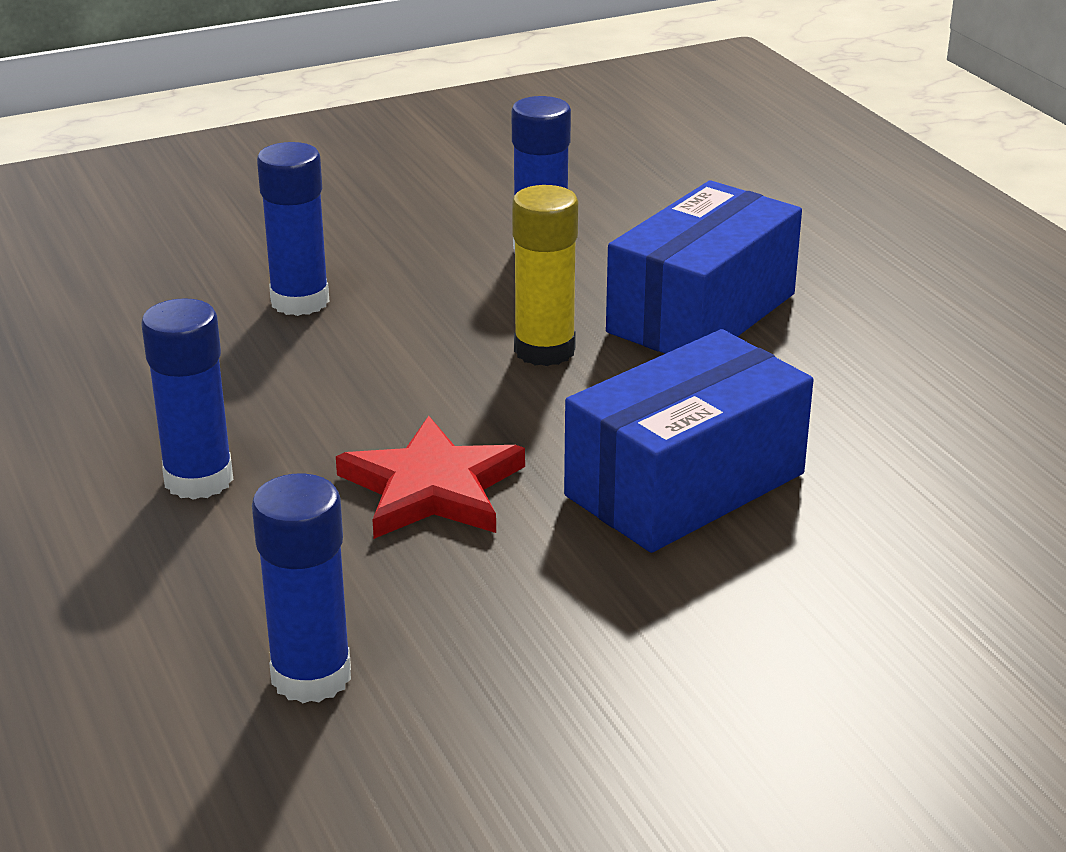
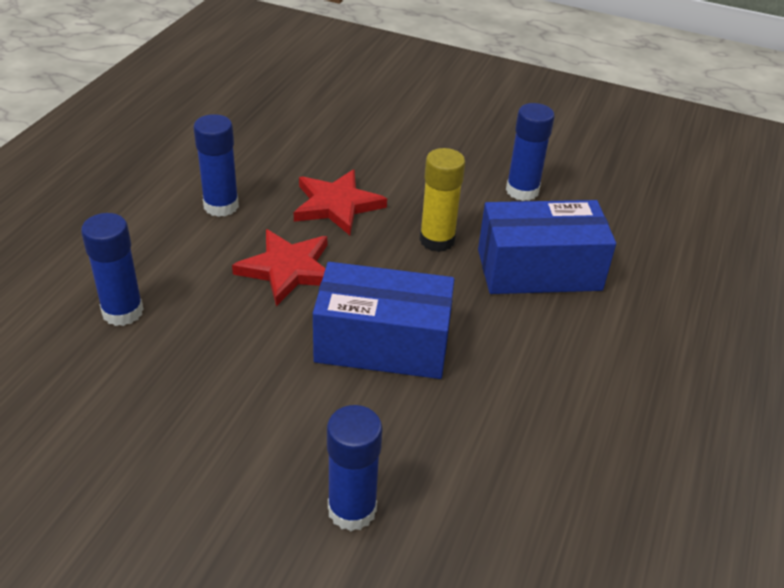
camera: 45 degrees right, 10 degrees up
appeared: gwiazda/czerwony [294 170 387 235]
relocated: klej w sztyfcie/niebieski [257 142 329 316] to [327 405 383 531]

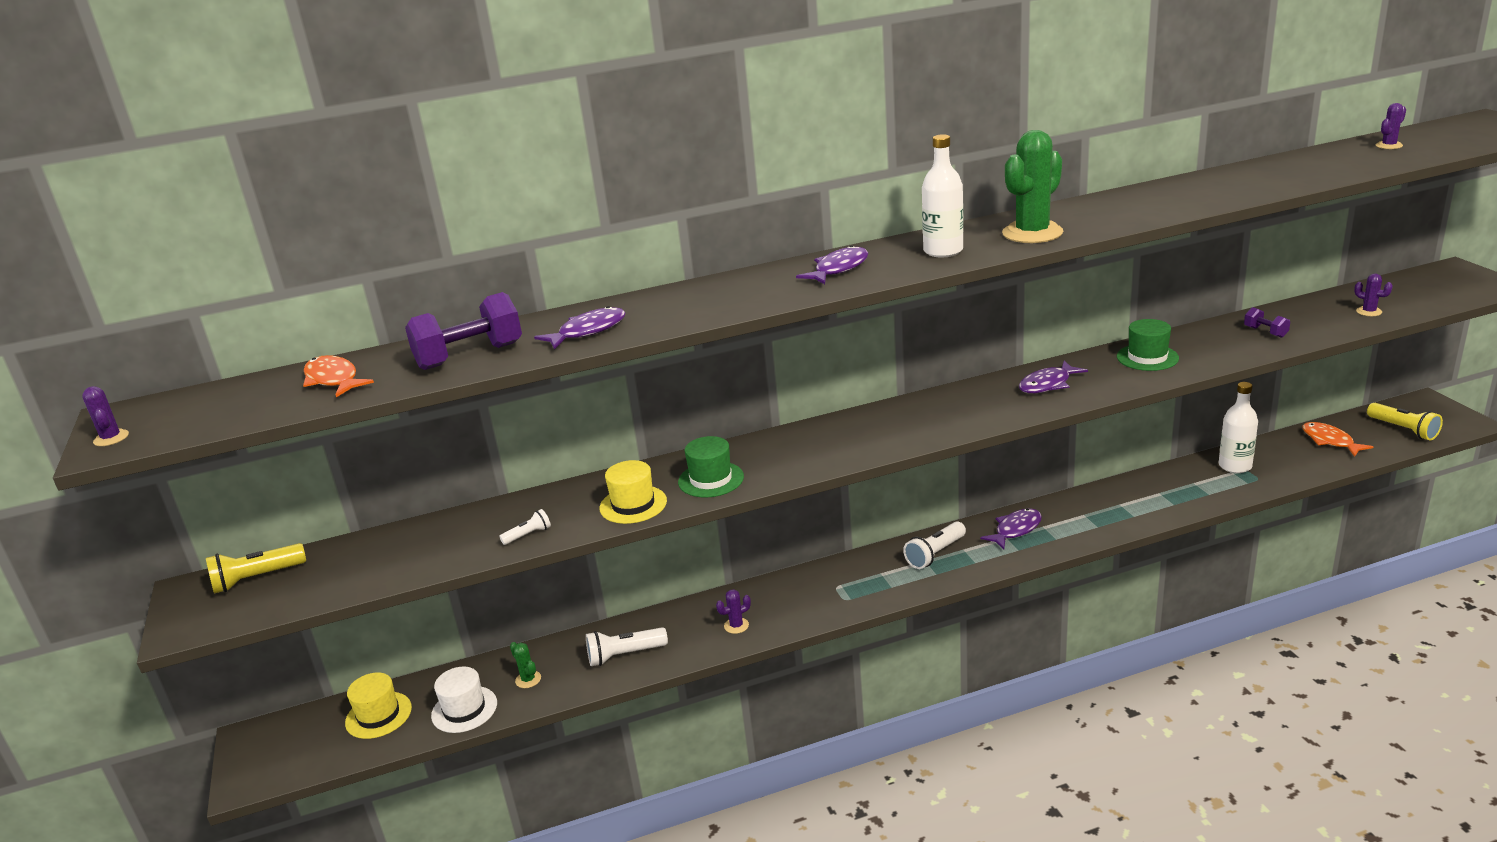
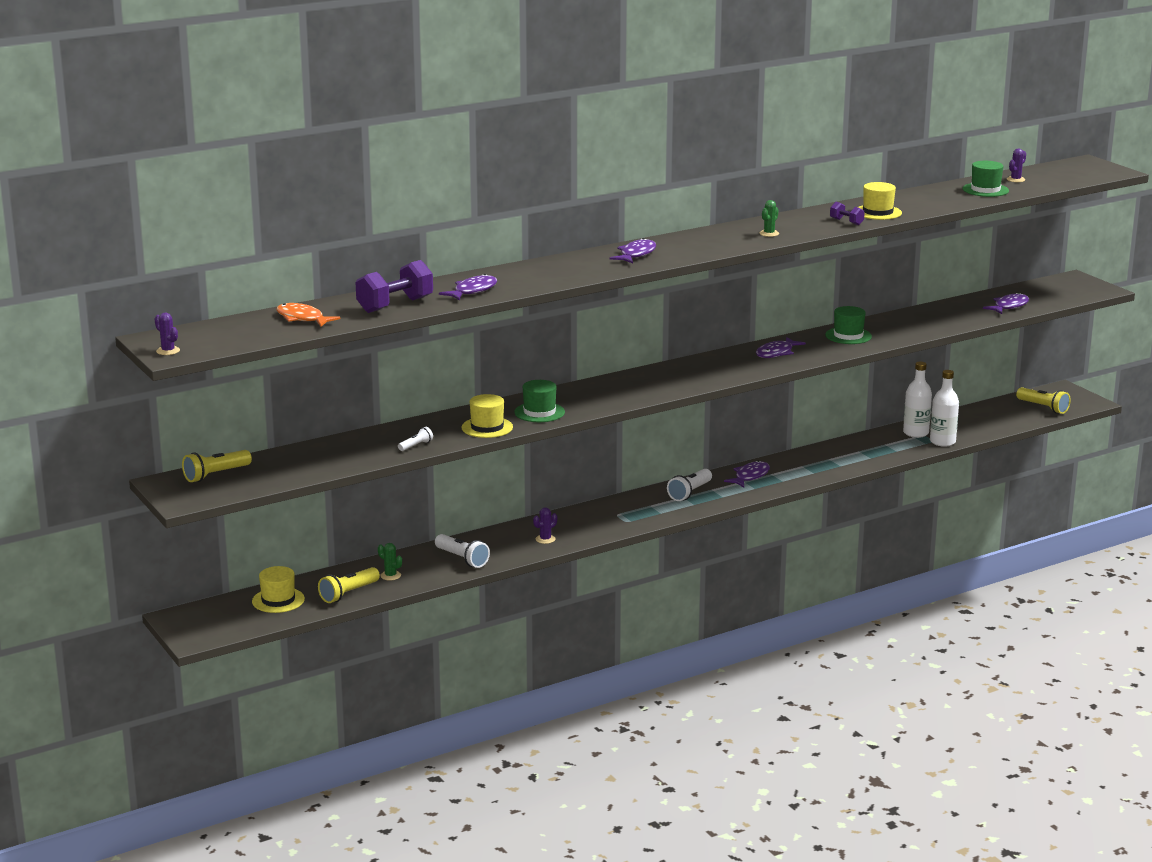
camera: 15 degrees left, 5 degrees down
missing: ryba/pomarańczowy [1302 422 1373 457]
appeared: kapelusz/zielony [963 161 1009 197]; kapelusz/żółty [858 182 902 220]
relocated: butelka/biały [922 134 964 257] to [930 370 959 447]; hantel/fioletowy [1244 307 1290 338] to [830 202 865 225]
exchanged: kaktus/fioletowy [1354 274 1393 316] to ryba/fioletowy [983 293 1029 314]; kapelusz/biały [431 666 497 733] to latarka/żółty [318 567 380 603]
spun: latarka/biały [586 627 668 666] = [435 534 490 568] 105 degrees counterclockwise
size: kaktus/zielony [1002 130 1063 243] = [759 200 779 237] x0.46

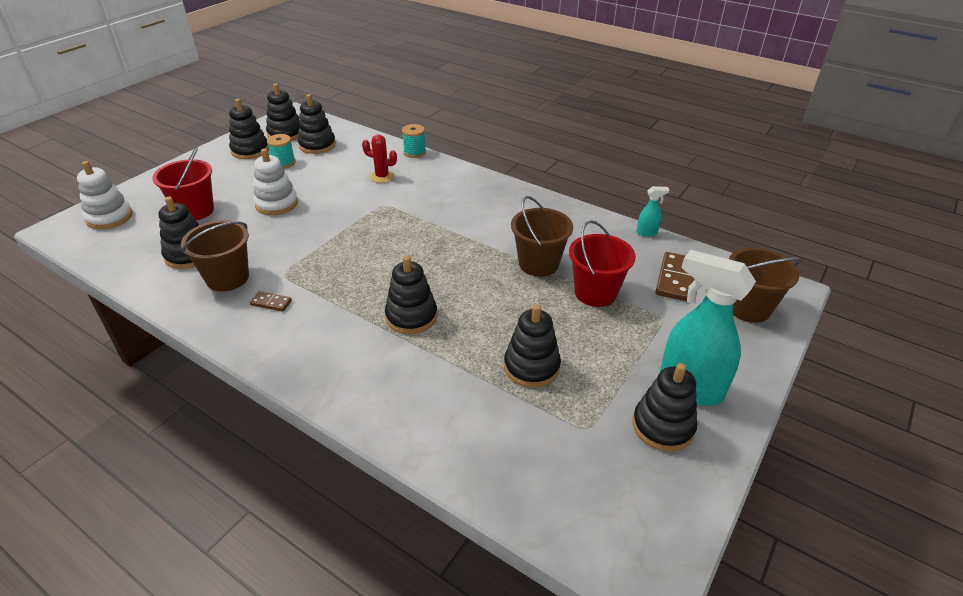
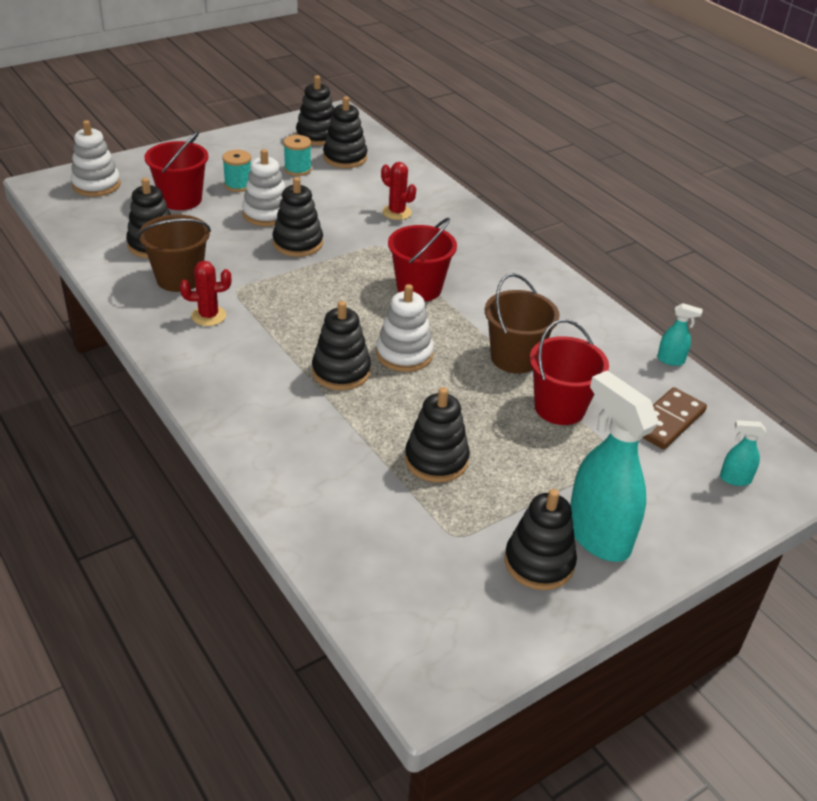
camera: 20 degrees right, 0 degrees up
appeared: wiadro/czerwony [388 218 457 302]; zabawka nakładanka/biały [376 284 434 372]
relocated: zabawka nakładanka/czarny [229 99 269 159] to [273 177 323 257]; szpulka/turkusowy [402 124 426 158] to [222 150 251 192]
exchanged: wiadro/brązowy [729 248 802 323] to spryskiwacz/turkusowy [720 420 766 486]; kostka domina/brązowy [250 291 292 312] to kaktus/czerwony [180 261 231 326]

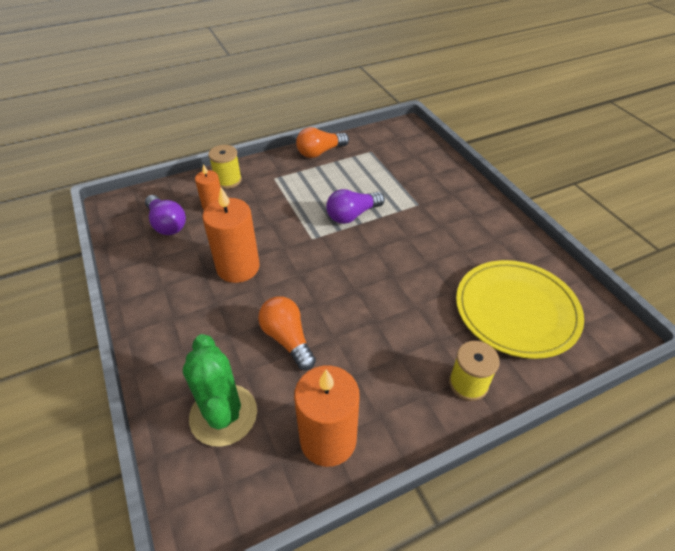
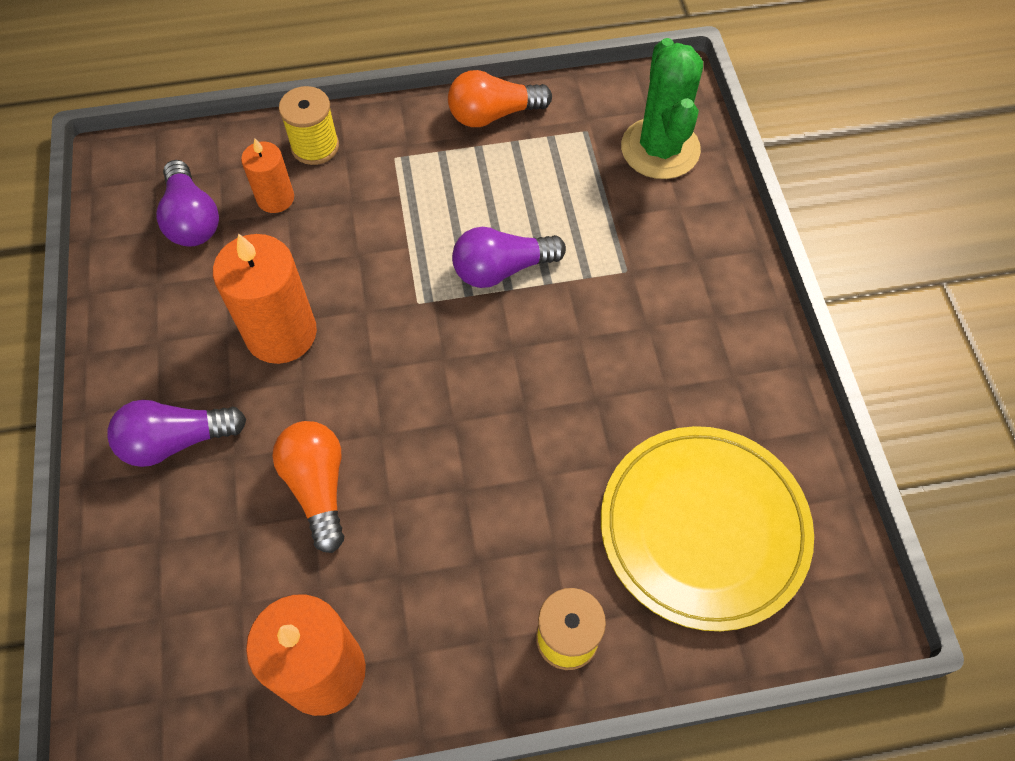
camera: 15 degrees right, 15 degrees up
appeared: żarówka/fioletowy [107 400 246 467]
relocated: kaktus/zielony [183 334 257 447] to [621 38 703 179]

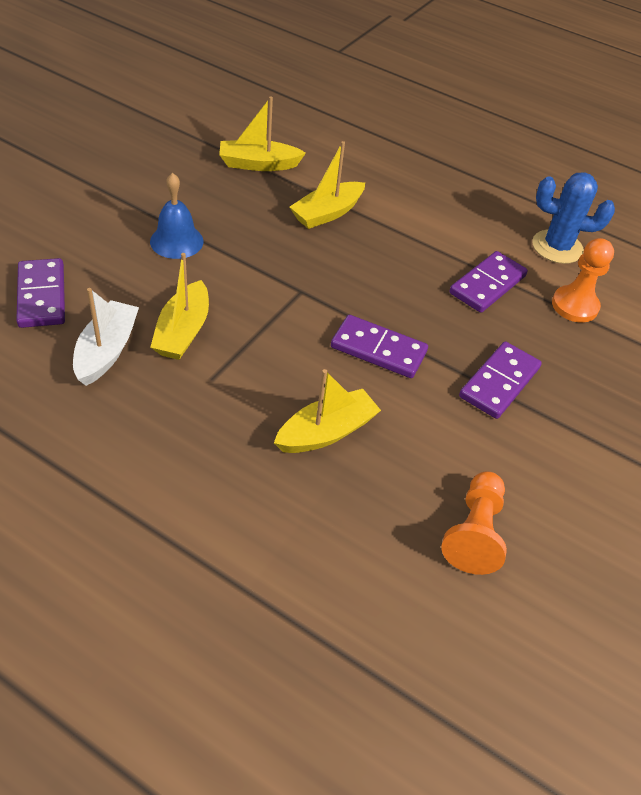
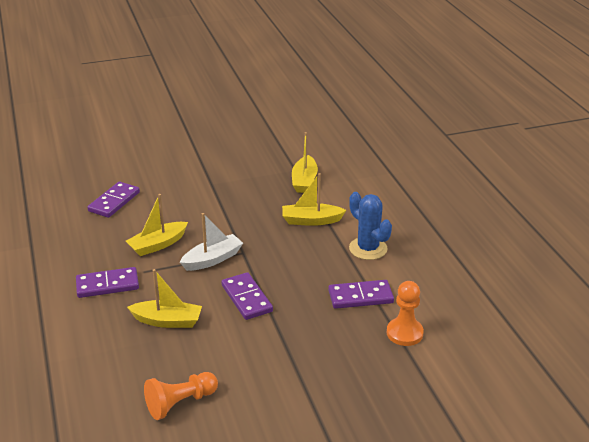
camera: 45 degrees right, 15 degrees down
missing: dzwonek/niebieski [150 173 203 259]
relocated: kaktus/niebieski [532 172 615 264] to [349 192 392 260]; łódka/biały [73 288 139 386] to [180 213 243 271]; kostka domina/fioletowy [459 341 542 419] to [76 267 139 298]
spun: łódka/żółty [219 97 306 171] = [292 132 318 193] 120 degrees counterclockwise

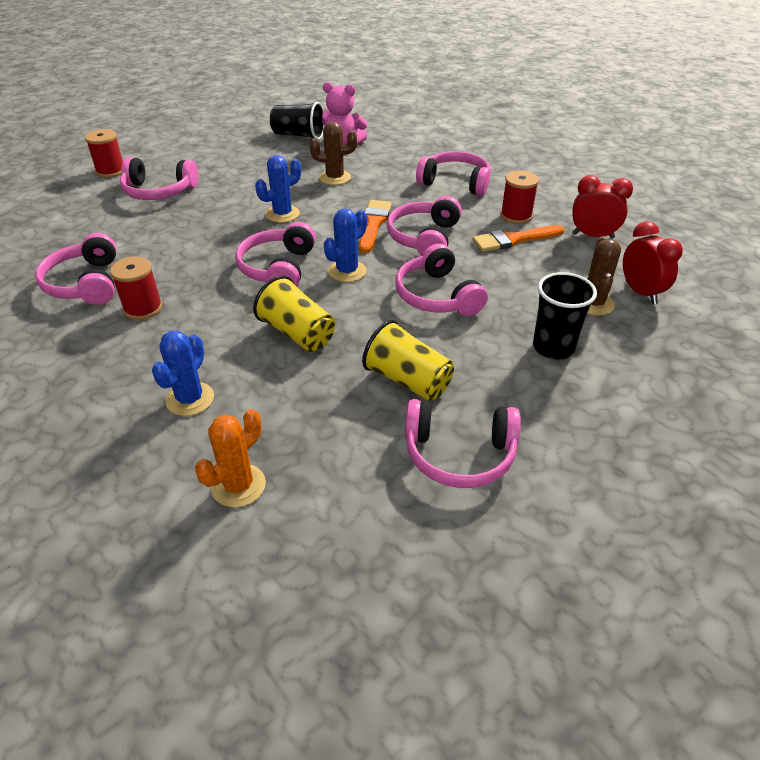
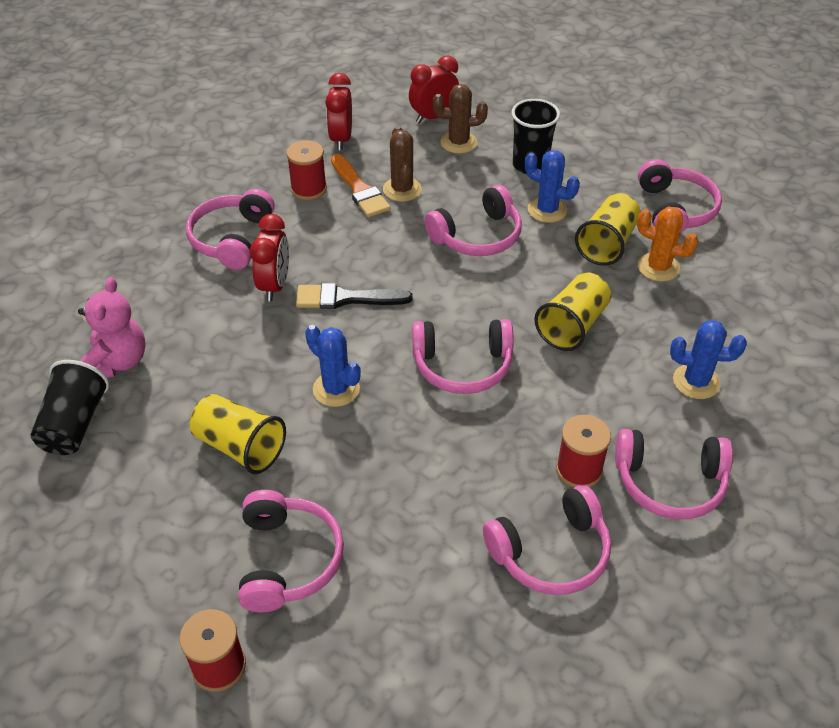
camera: 100 degrees left, 5 degrees up
appeared: budzik/czerwony [250 214 289 301]; szklanka/żółty [190 394 286 474]
relocated: kaktus/brązowy [310 122 357 185] to [383 126 422 202]; słuchawki/różowy [387 196 462 256] to [615 429 733 519]; kaktus/niebieski [324 209 367 282] to [525 150 580 223]; kaktus/pomarańczowy [195 409 266 507] to [637 207 699 282]
colour: pędzel/pomarańczowy [359 200 392 253] to pędzel/czarny [296 283 412 309]

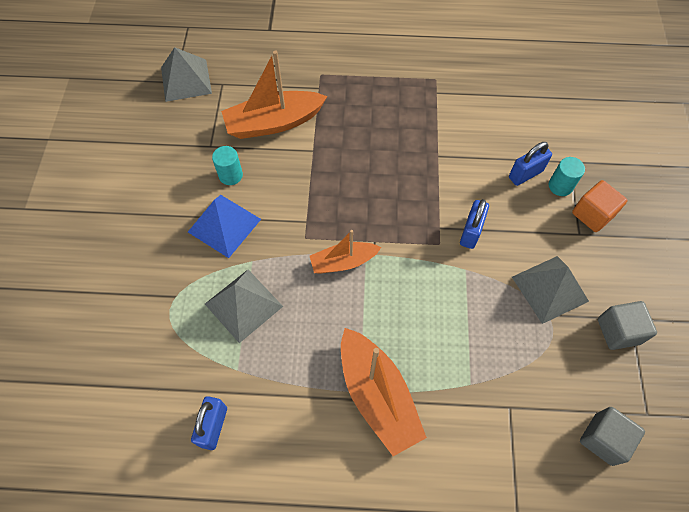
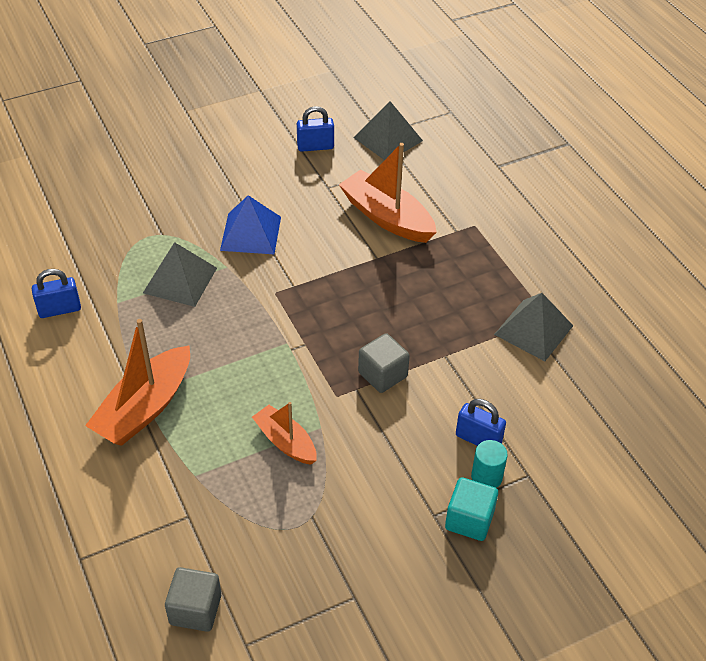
camera: 60 degrees right, 15 degrees down
missing: walec/turkusowy [212 146 243 185]
relocated: kłódka/niebieski [460 199 489 249] to [297 106 334 152]; łódka/pomarańczowy [310 230 381 274] to [252 402 317 465]; piramida/szary [512 256 589 324] to [494 293 573 361]; sześcian/szary [598 301 657 350] to [358 333 410 393]
colour: sześcian/pomarańczowy [572 180 627 232] to sześcian/turkusowy [445 477 498 541]

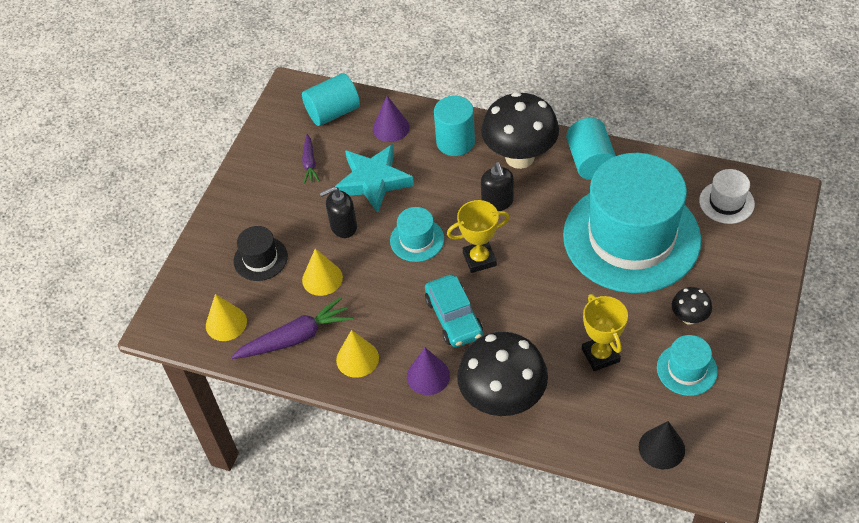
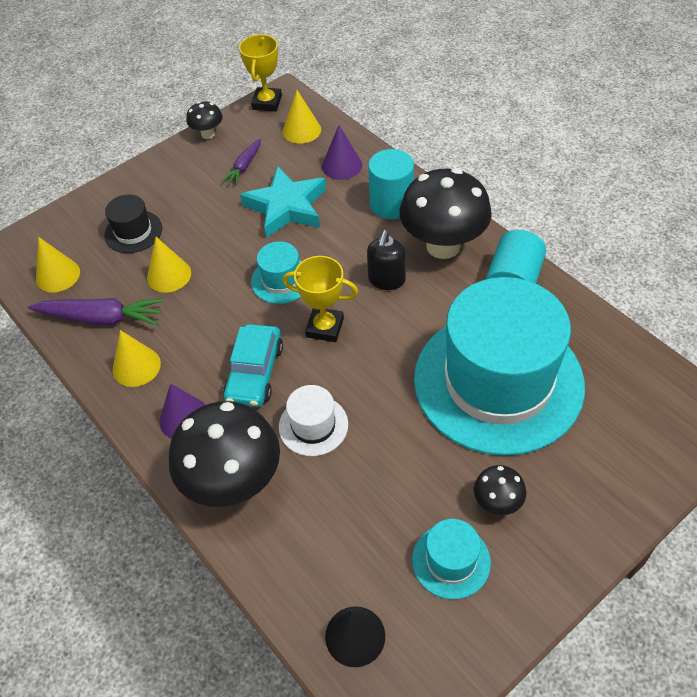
camera: 30 degrees right, 0 degrees up
missing: dozownik mydła/czarny [320 186 357 238]
appeared: grzyb/czarny [186 101 223 139]
relocated: kapelusz/biały [699 169 755 224] to [279 385 348 456]; puchar/żółty [582 294 628 371] to [239 34 282 111]
exchanged: walec/turkusowy [302 73 360 126] to stożek/żółty [282 90 321 144]

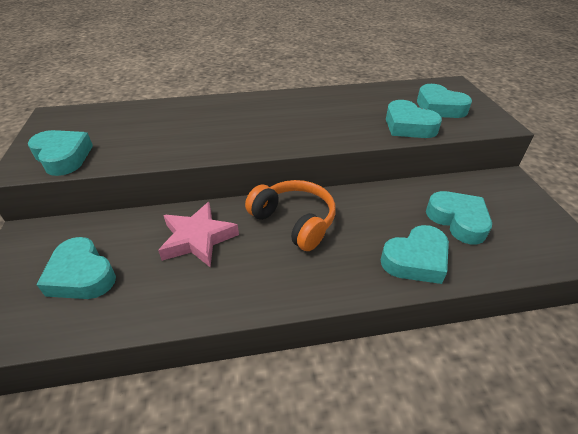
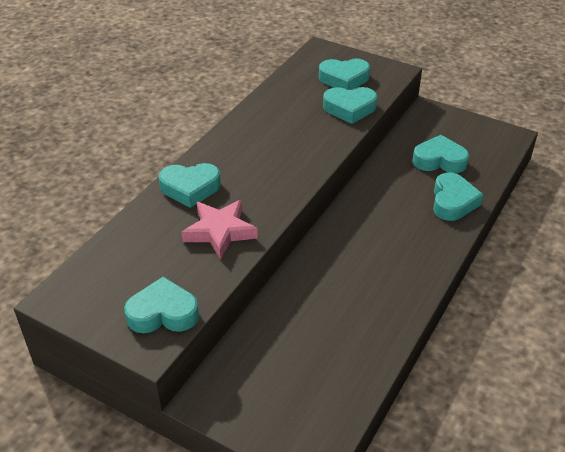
camera: 50 degrees left, 0 degrees up
missing: słuchawki/pomarańczowy [245 180 336 251]
relocated: gwiazda/różowy [158 202 239 267] to [182 200 258 259]; serce/turkusowy [37 237 116 299] to [159 163 221 208]

